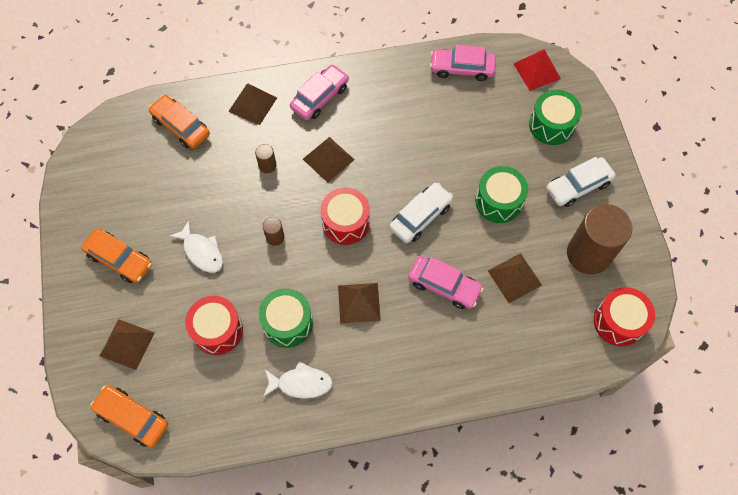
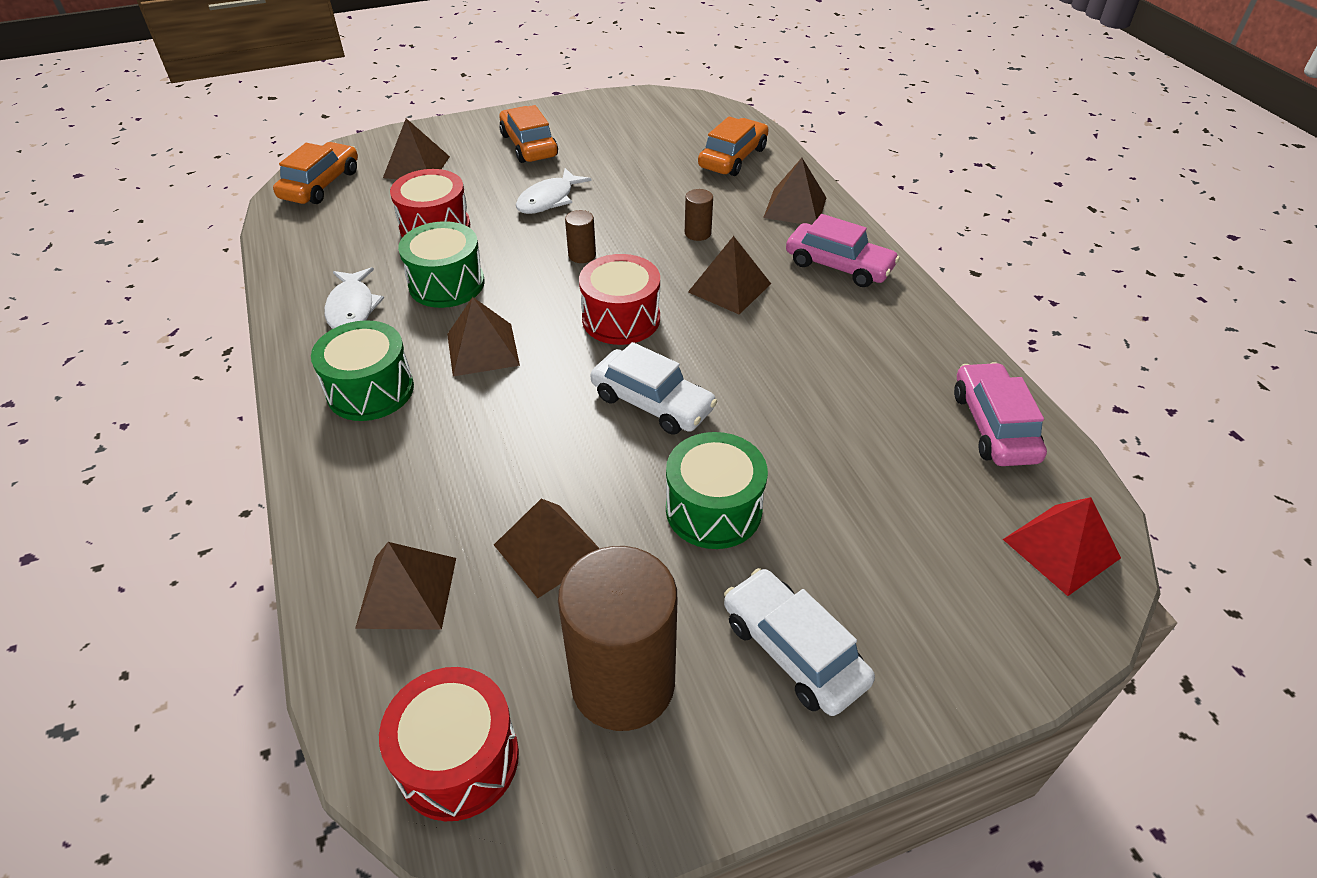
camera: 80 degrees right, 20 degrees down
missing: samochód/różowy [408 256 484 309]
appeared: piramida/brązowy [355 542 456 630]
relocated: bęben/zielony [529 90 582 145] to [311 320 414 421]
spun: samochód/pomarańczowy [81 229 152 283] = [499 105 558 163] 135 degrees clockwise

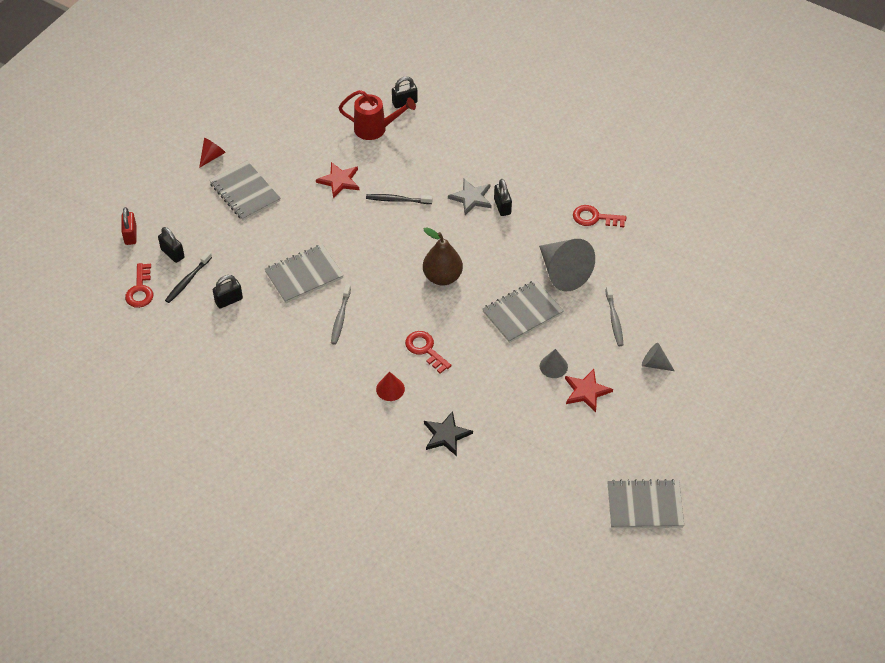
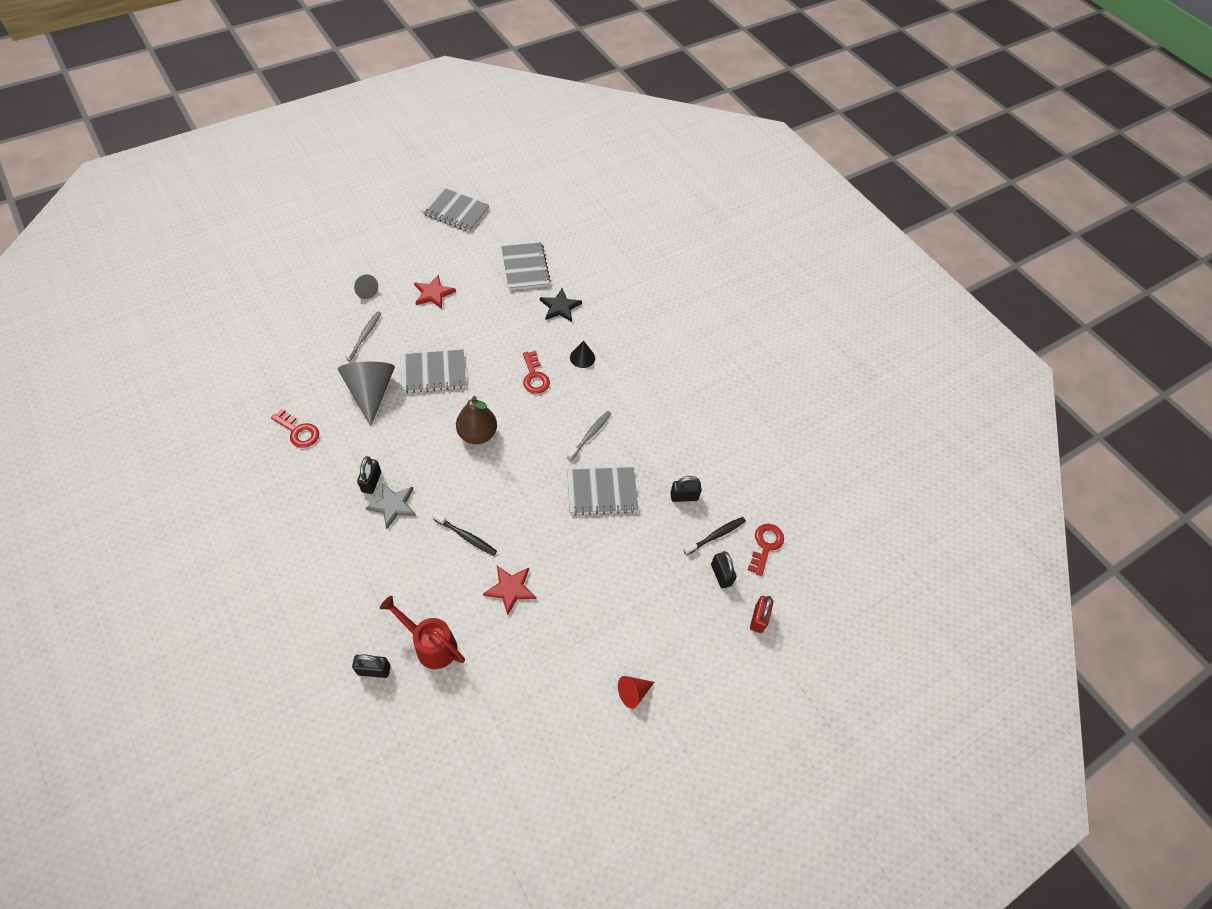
camera: 160 degrees left, 5 degrees up
missing: stożek/szary [540 349 568 378]
relocated: zeszyt/szary [209 161 281 220] to [501 242 551 290]
colour: stożek/czerwony [376 372 405 401] to stożek/czarny [570 340 595 368]

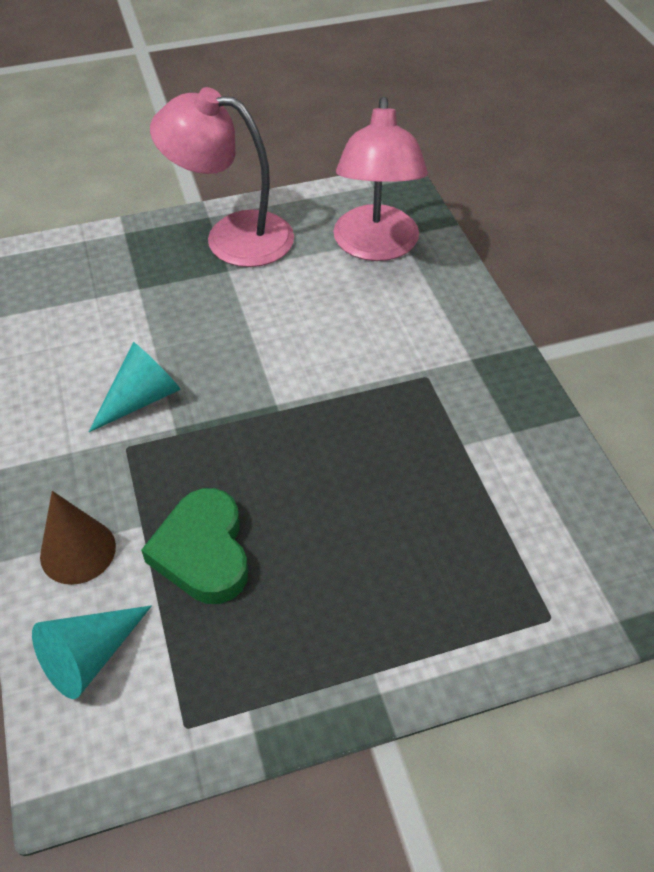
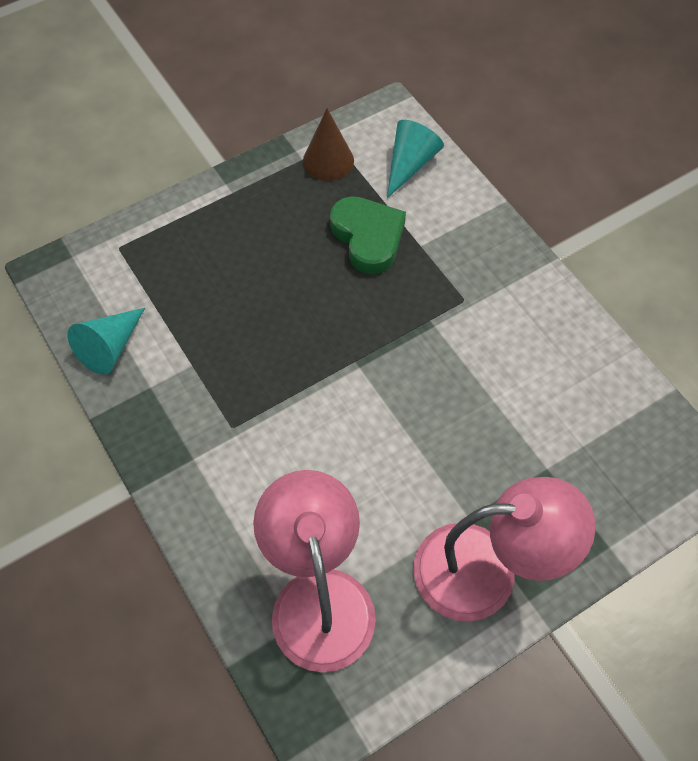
camera: 165 degrees right, 10 degrees up
relocated: stożek/turkusowy [89 342 181 432] to [67 308 145 374]; stożek/brązowy [40 491 116 585] to [303 108 354 181]

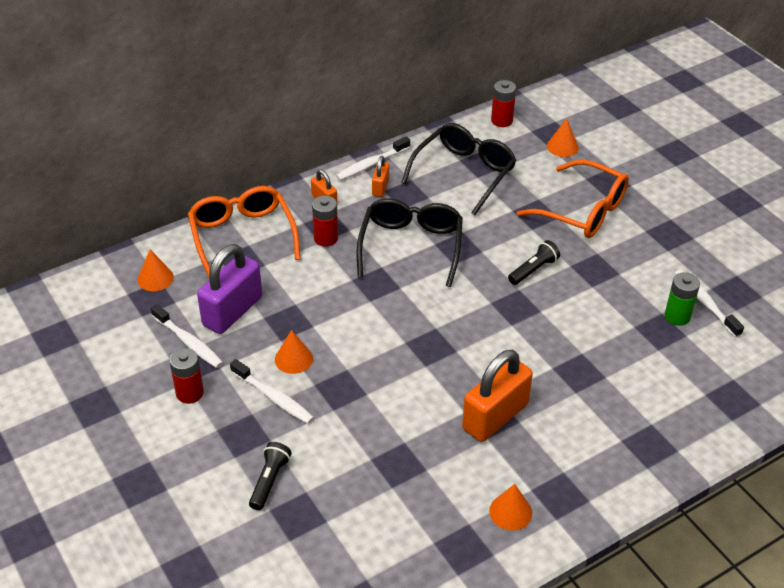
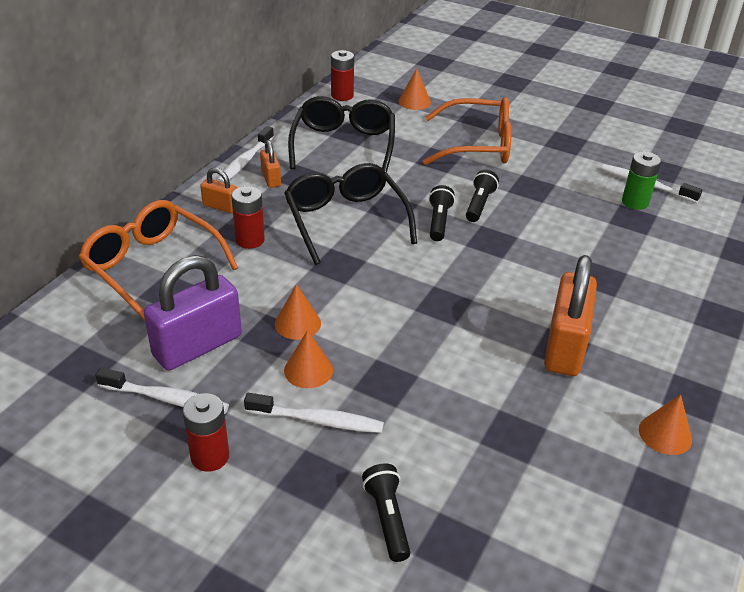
camera: 30 degrees left, 5 degrees down
appeared: latarka/czarny [429 185 455 241]
relocated: stożek/pomarańczowy [137 250 174 291] to [275 284 321 340]
spun: kłódka/fioletowy [197 244 262 334] = [144 255 242 370] 45 degrees clockwise

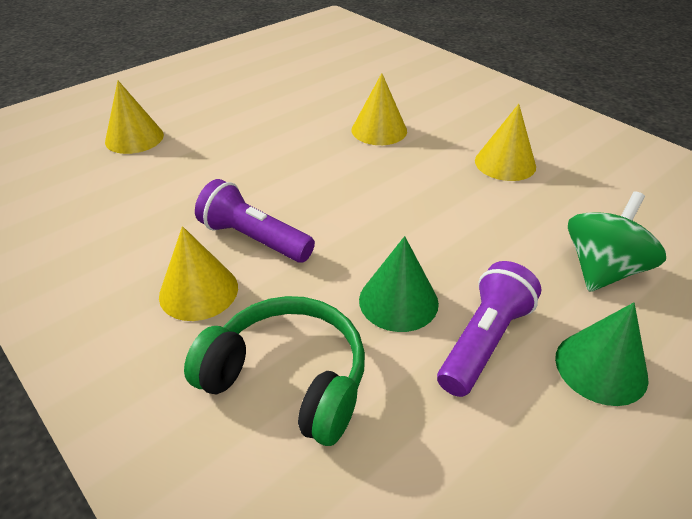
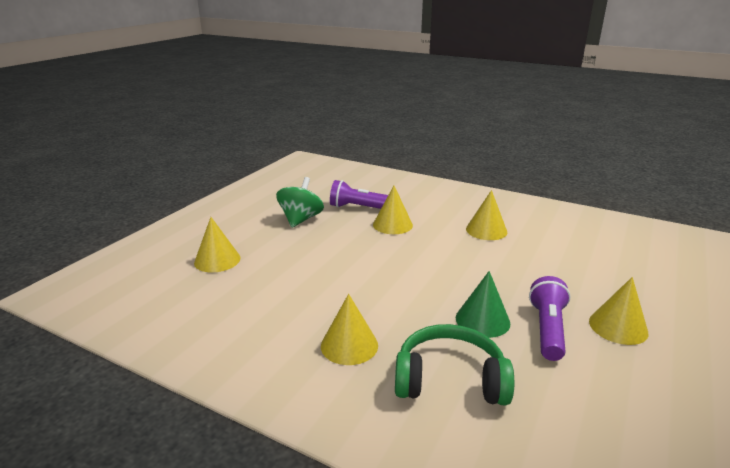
camera: 20 degrees left, 15 degrees down
relocated: latarka/fioletowy [195 179 315 263] to [330 180 388 209]; bączek/zielony [568 191 666 292] to [276 177 324 228]
colour: stożek/zielony [555 302 648 406] to stożek/żółty [589 277 648 345]

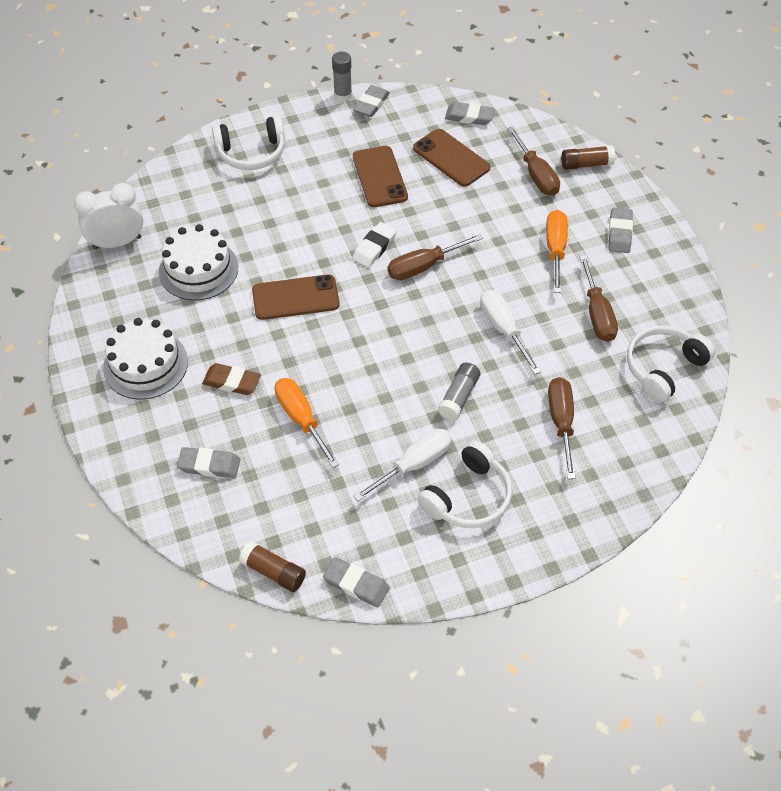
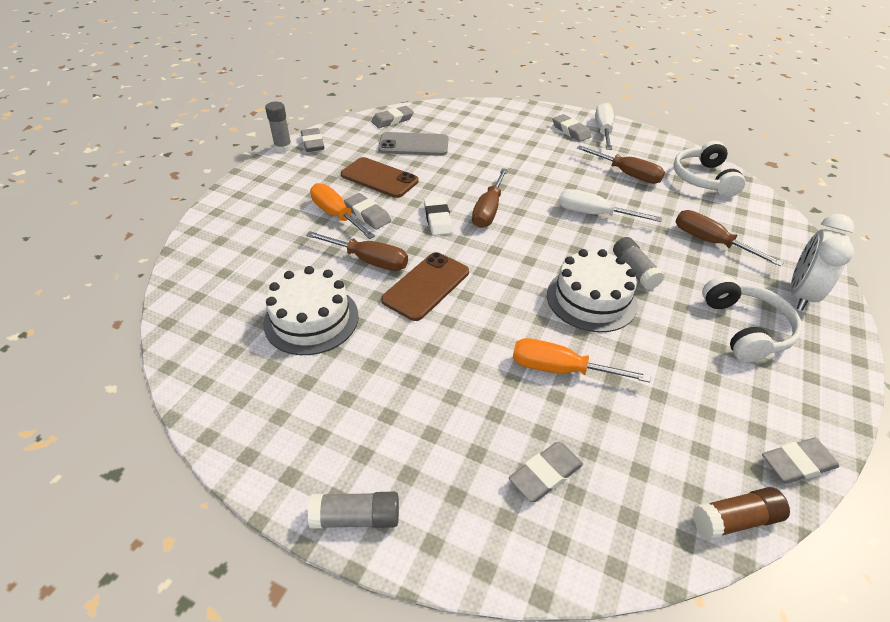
camera: 45 degrees left, 10 degrees down
missing: słuchawki/biały [212 116 285 170]; klej w sztyfcie/brązowy [561 145 615 170]; gumka do mazania/brązowy [202 363 261 395]
appeared: gumka do mazania/szary [344 193 391 229]; klej w sztyfcie/szary [308 492 399 529]
relocated: śrubokręt/brązowy [507 127 560 196] to [306 231 408 271]; budzik/biały [74 183 143 249] to [791 214 854 311]; śrubokręt/pomarańczowy [546 210 568 293] to [310 183 375 239]; tort/biały [103 318 188 400] to [547 249 638 332]; śrubokręt/biały [353 429 452 501] to [595 103 614 150]
colour: telefon/brązowy [413 129 490 187] to telefon/szary [378 132 448 156]

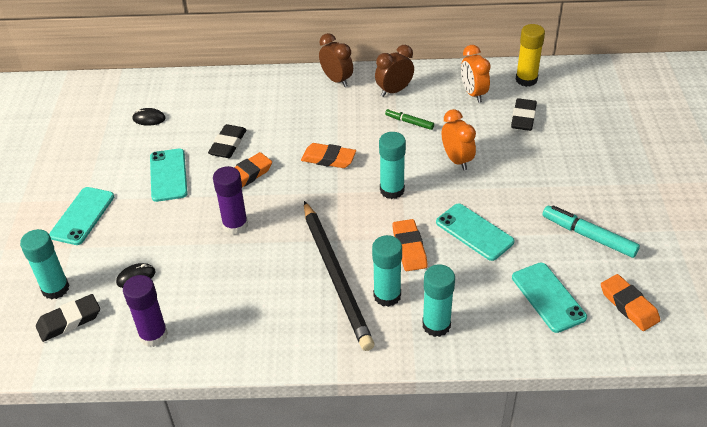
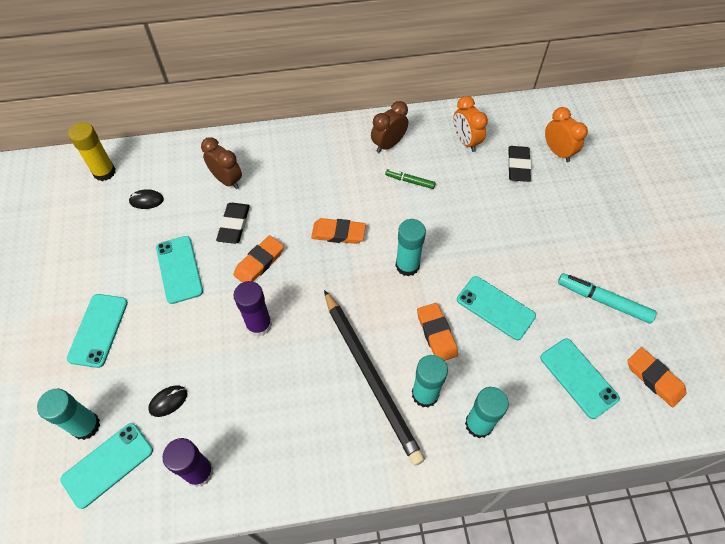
camera: 10 degrees left, 15 degrees up
relocated: klej w sztyfcie/żółty [516 24 545 87] to [68 122 116 181]; budzik/brązowy [319 33 353 87] to [201 137 242 189]; budzik/pomarańczowy [442 109 476 170] to [545 107 588 162]
exchanged: gumka do mazania/czarny [36 294 100 342] to telefon/turkusowy [60 423 153 509]

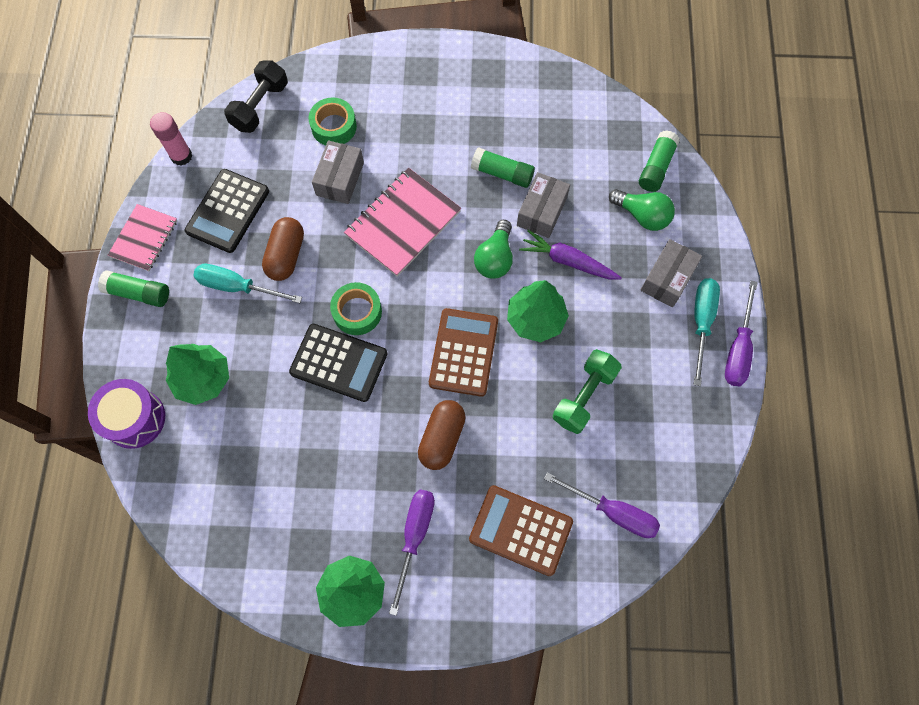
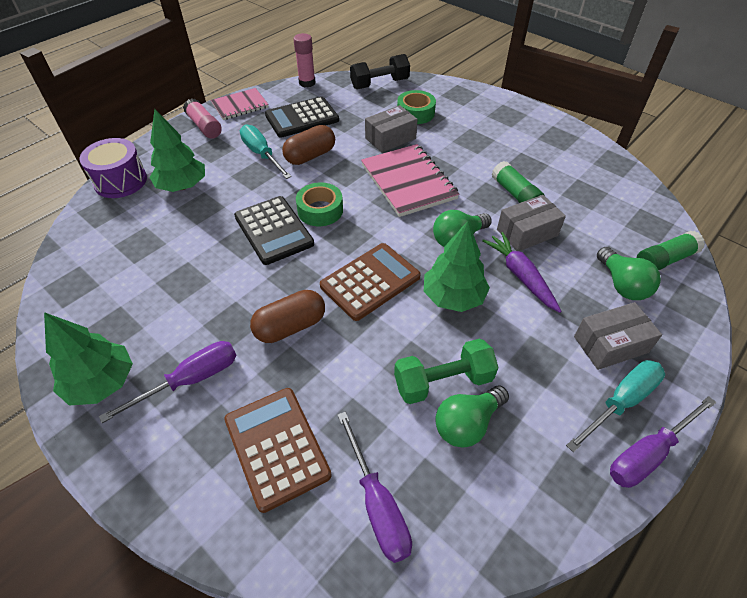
camera: 40 degrees right, 20 degrees down
appeared: żarówka/zielony [435 385 509 448]
colour: klej w sztyfcie/zielony [98 270 169 307] to klej w sztyfcie/różowy [183 98 222 139]
spun: zeszyt/różowy [344 168 461 277] = [361 144 459 217] 75 degrees clockwise

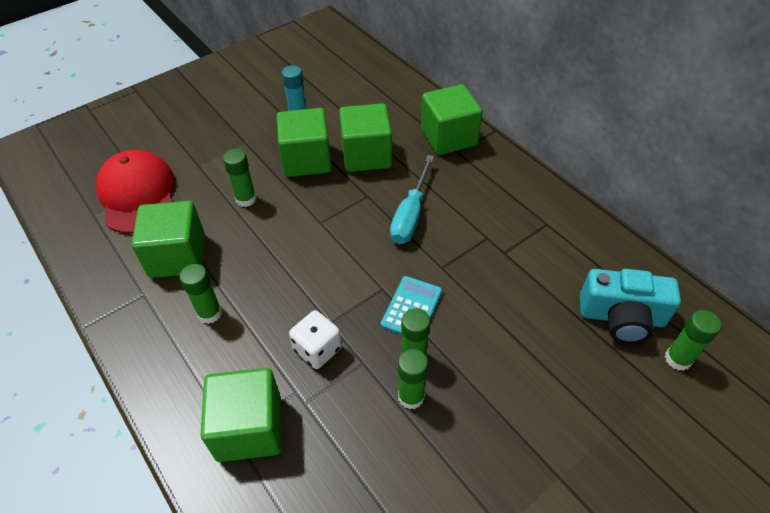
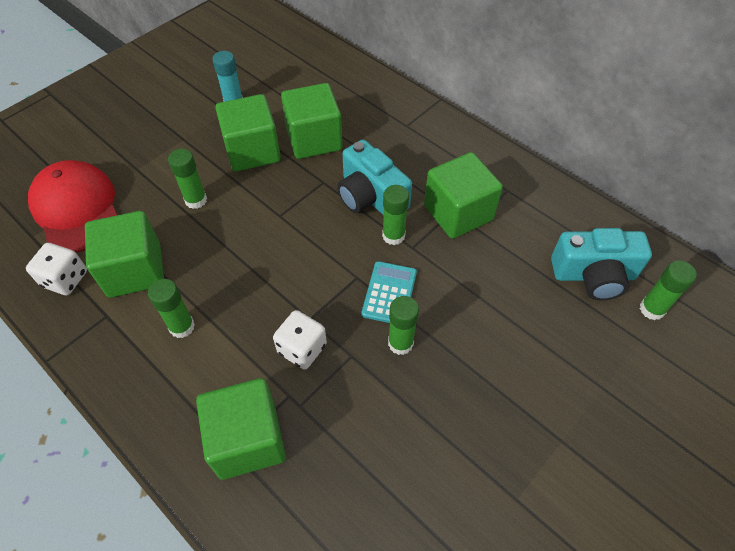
camera: 10 degrees left, 5 degrees up
appeared: kostka do gry/biały [26 243 87 295]
relocated: sześcian/zielony [421 84 483 155] to [424 152 503 239]; klej w sztyfcie/zielony [398 349 428 409] to [382 185 409 245]
exchanged: śrubokręt/turkusowy [390 155 434 244] to aparat fotograficzny/turkusowy [337 140 412 216]

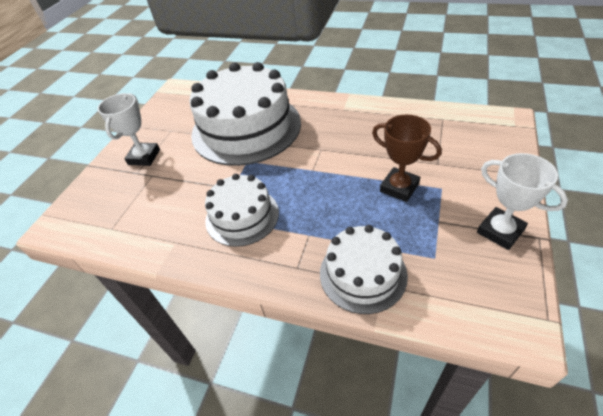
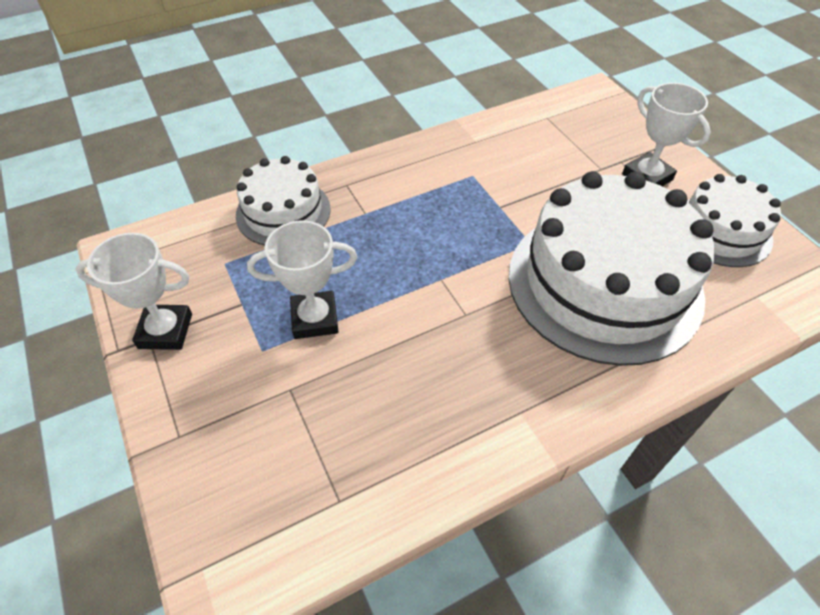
camera: 130 degrees right, 5 degrees up
relocated: tort/biały [205 174 279 247] to [687 174 781 267]
colour: puchar/brązowy [372 115 442 202] to puchar/biały [247 220 357 339]

